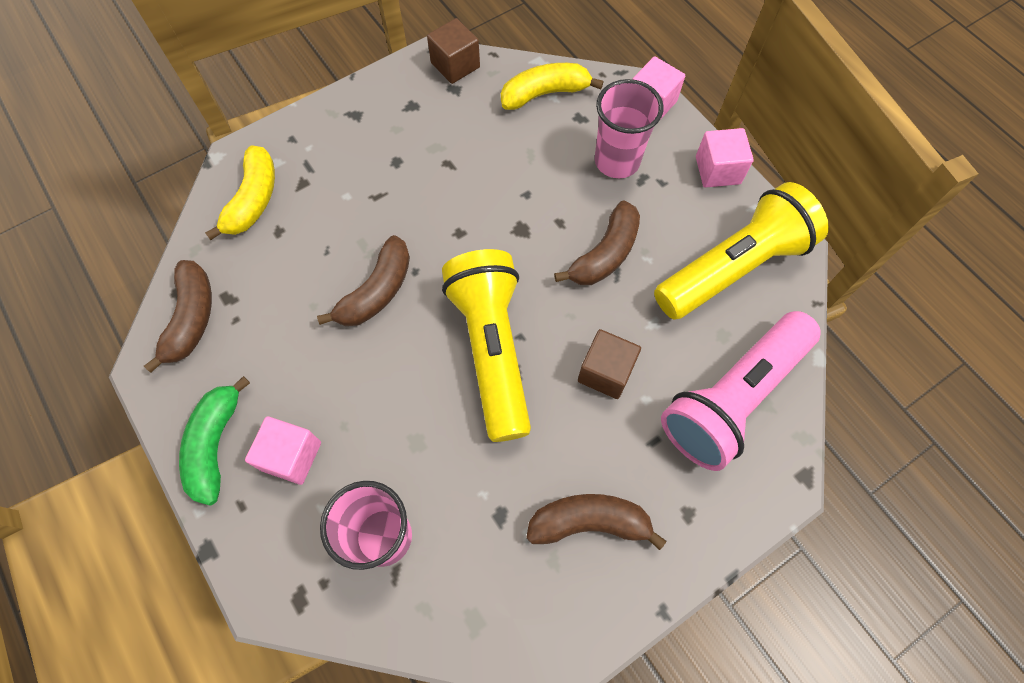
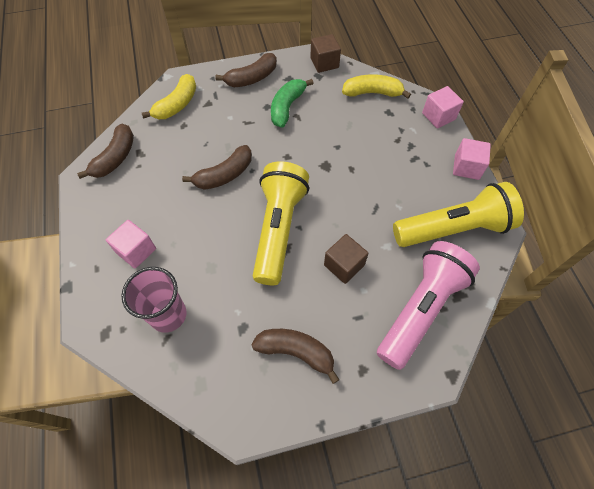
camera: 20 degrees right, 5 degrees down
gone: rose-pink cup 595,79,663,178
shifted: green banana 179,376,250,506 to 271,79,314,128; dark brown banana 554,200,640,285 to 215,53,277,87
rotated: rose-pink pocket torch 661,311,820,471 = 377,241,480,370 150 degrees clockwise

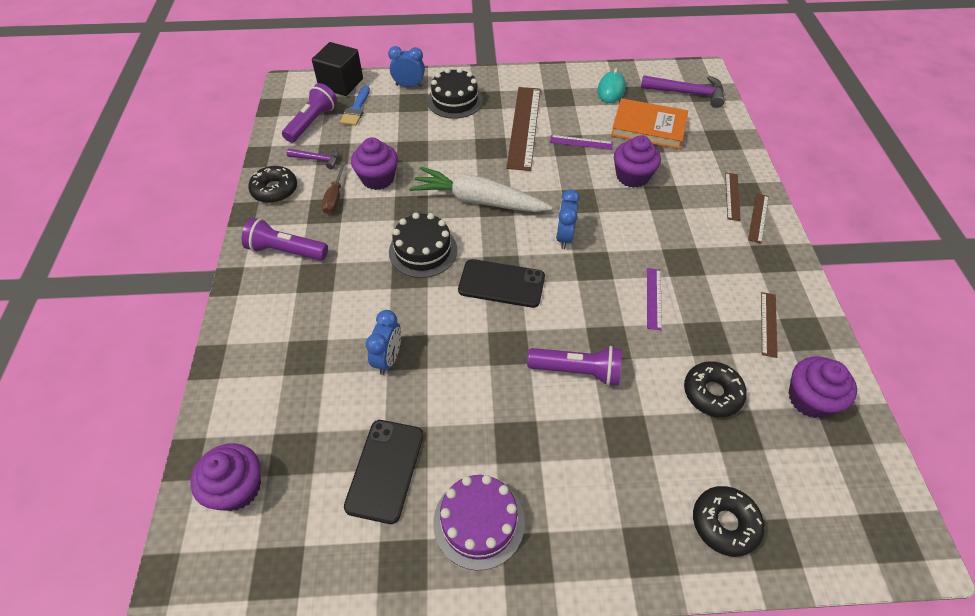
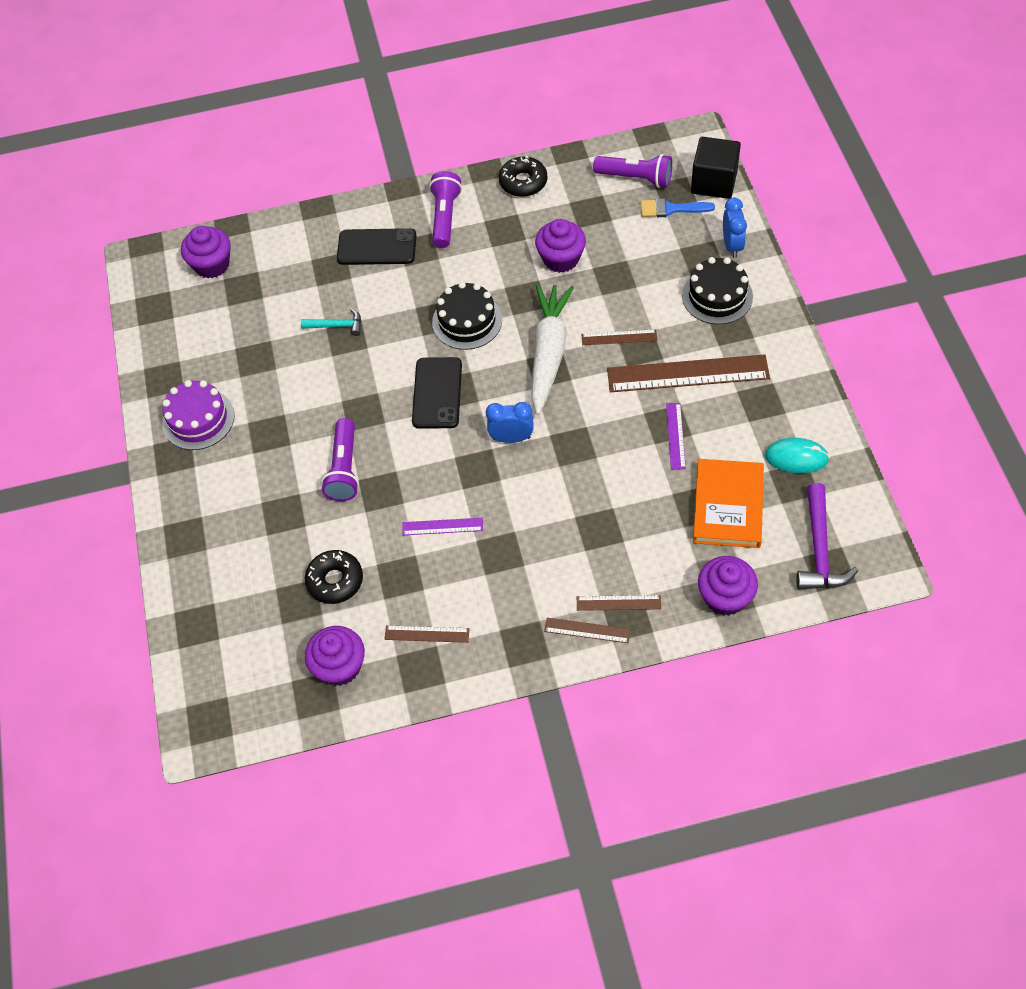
camera: 85 degrees right, 5 degrees up
gone: royal purple hammer 287,148,339,170; dark brown screwdriver 321,162,346,214; jet-black doughnut 693,486,764,557
new: dark brown ruler 581,329,657,345
shifted: jet-black smartphone 344,420,423,524 to 337,228,417,265; royal purple muffin 614,135,661,188 to 698,556,758,616
swapped: royal blue clock 366,310,401,375 to turquoise hammer 301,309,361,336

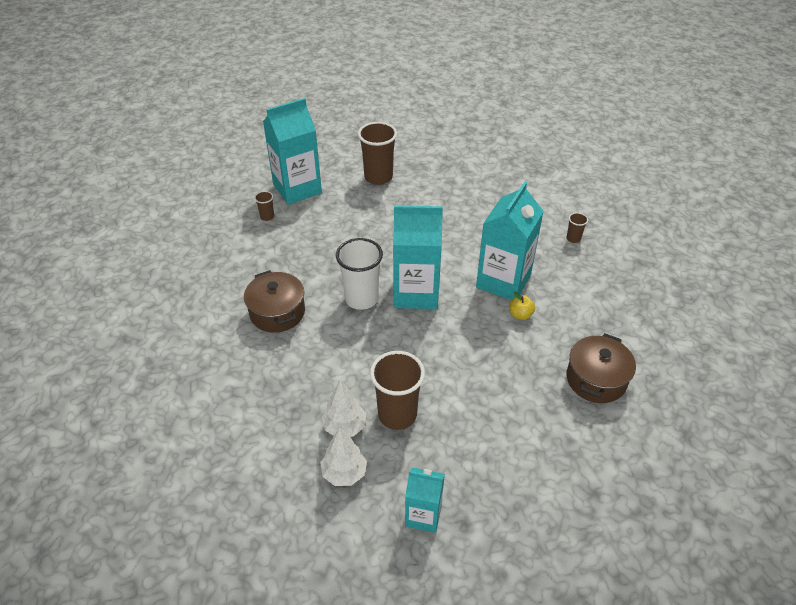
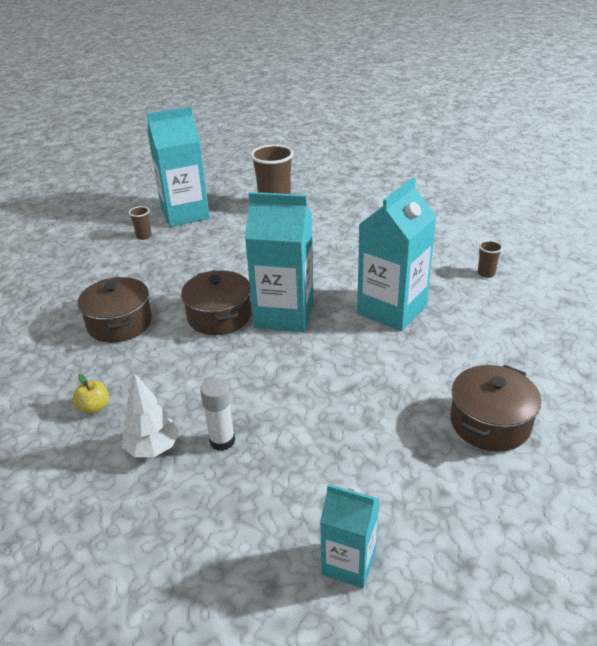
camera: 10 degrees right, 10 degrees down
gone: snow-white fir tree 320,427,367,486
shifted: turquoise carton 405,467,445,533 to 320,484,379,588; golden toy apple 510,291,535,320 to 73,374,109,414
swapped: snow-white cup 336,238,383,310 to dark brown cooking pot 181,270,251,335; dark brown cup 370,351,425,430 to snow-white stick of glue 200,378,235,451

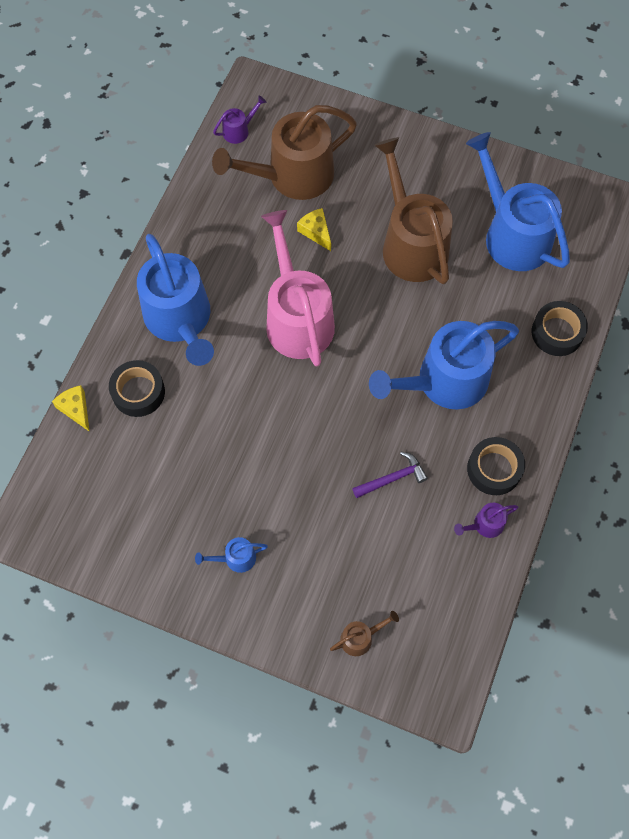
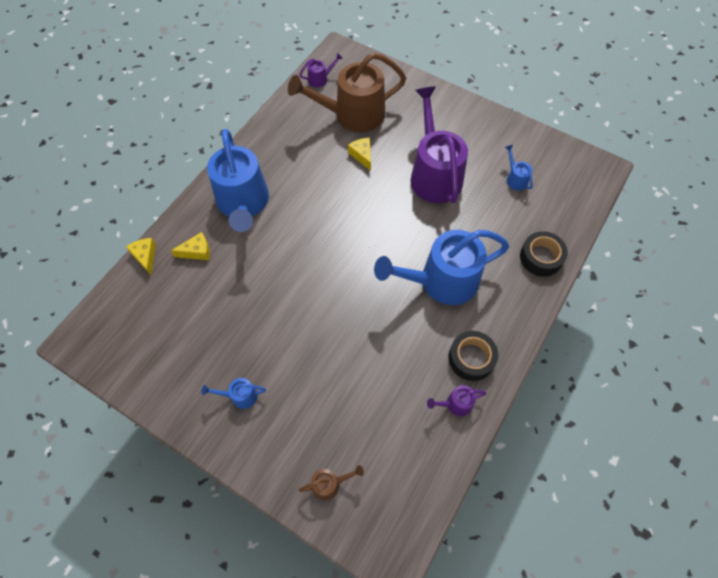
camera: 10 degrees right, 5 degrees down
gone: rose-pink watering can 261,210,335,367; royal purple hammer 352,452,428,498
swapped: jet-black tape 109,360,165,417 to golden cheese wedge 171,232,210,260
repainted: dark brown watering can 374,137,453,284 to royal purple watering can 411,86,468,203
scaled: royal blue watering can 466,132,570,271 = 505,145,533,191 x0.41

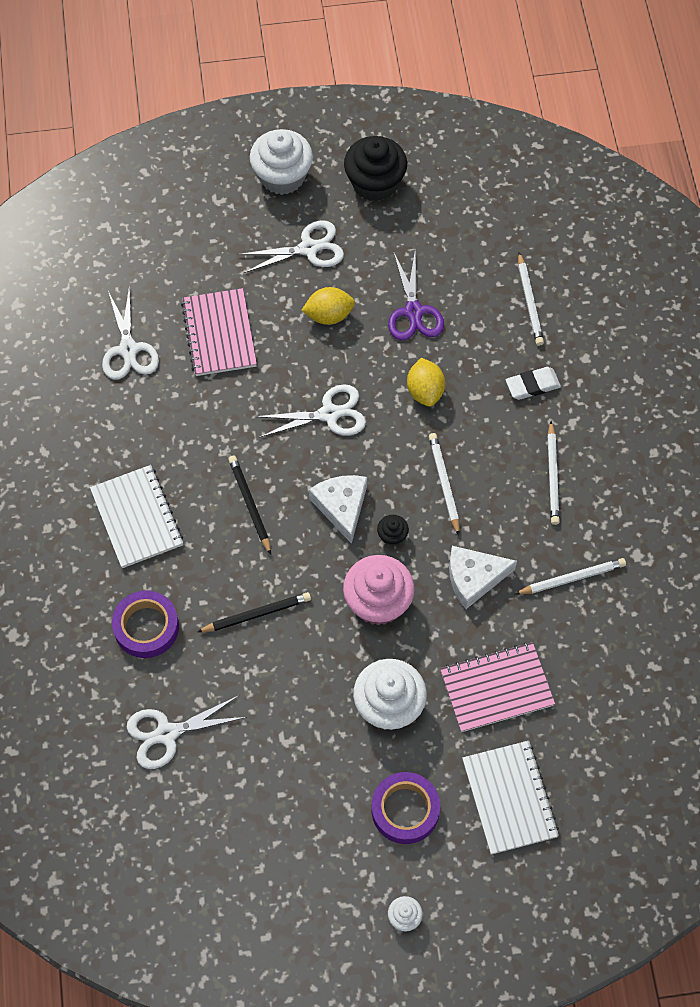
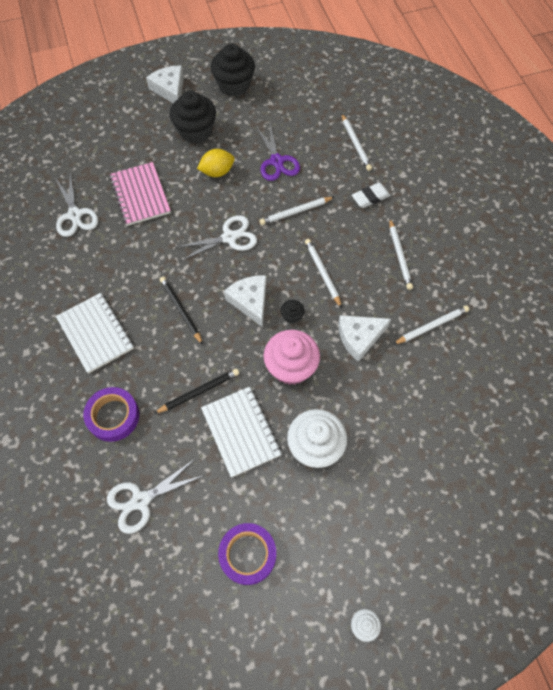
camera: 10 degrees left, 0 degrees up
gone: rose-pink notebook 440,642,555,732
shifted: royal purple tape 371,772,440,844 to 218,523,276,585; snow-white notebook 462,741,559,855 to 201,387,282,478
swapped: snow-white pair of scissors 238,220,344,273 to jet-black muffin 170,91,216,144; snow-white muffin 250,129,313,195 to snow-white cheese wedge 146,66,184,103; golden lemon 407,358,445,407 to snow-white lead pencil 259,197,334,225

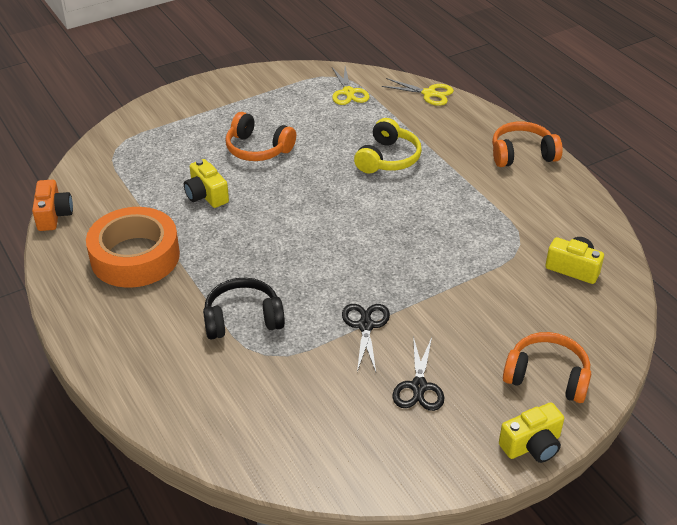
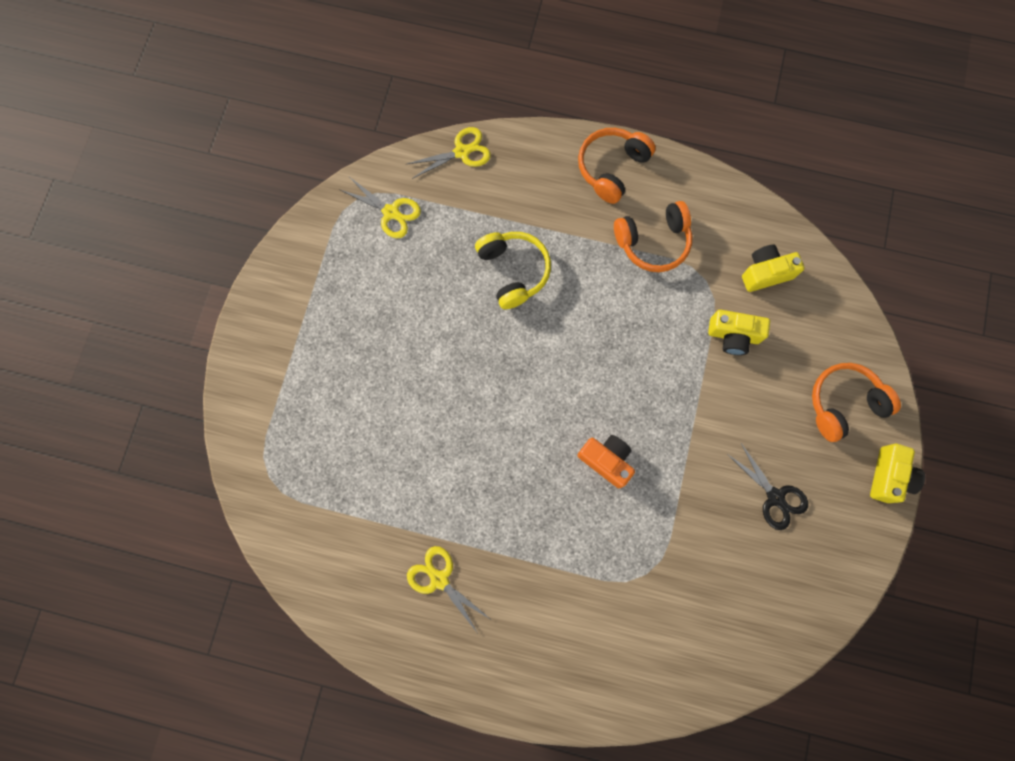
camera: 45 degrees left, 35 degrees up
gone: jet-black headset 203,278,285,340; jet-black pair of scissors 342,304,390,372
shifted: bright orange photo camera 32,180,73,231 to 577,435,635,488; golden photo camera 184,159,229,208 to 708,310,770,355; bright orange headset 225,112,296,161 to 614,201,693,272
swapped: bright orange tape 86,207,180,288 to golden pair of scissors 407,546,490,632

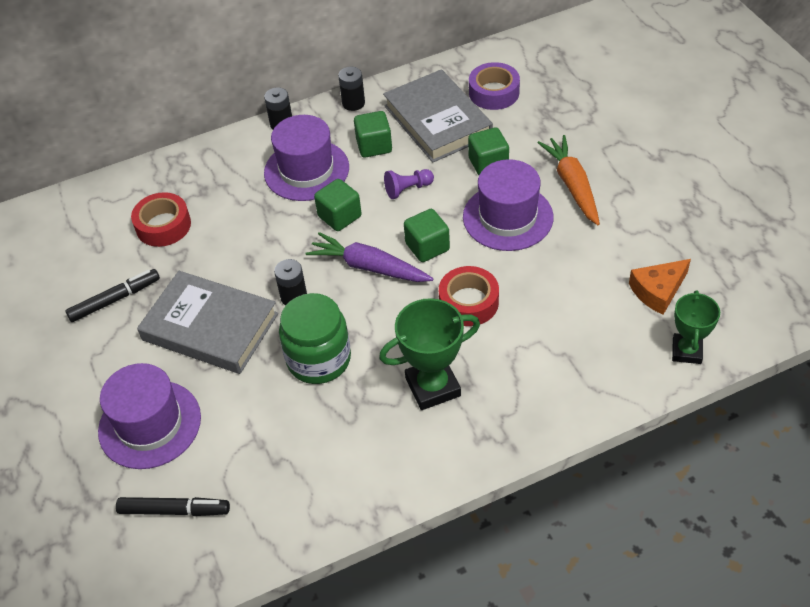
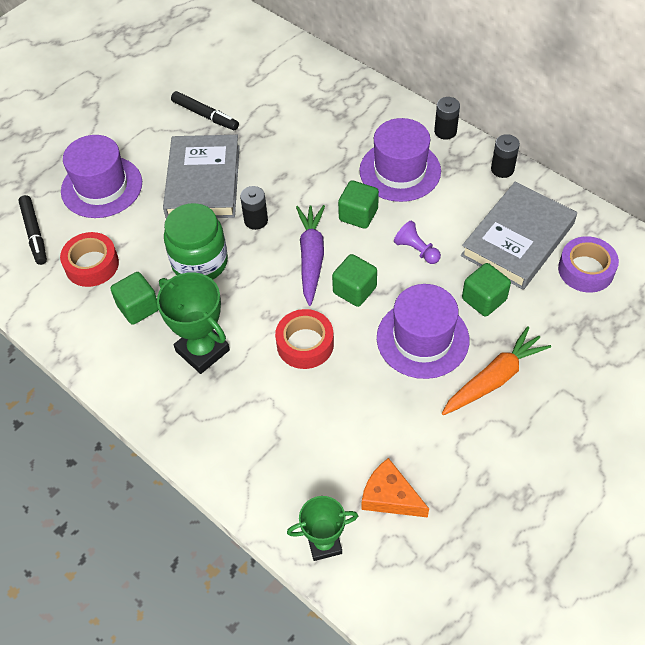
camera: 65 degrees right, 5 degrees up
shifted: red tape 131,192,191,247 to 60,232,119,287; green block 354,111,392,158 to 110,272,159,325

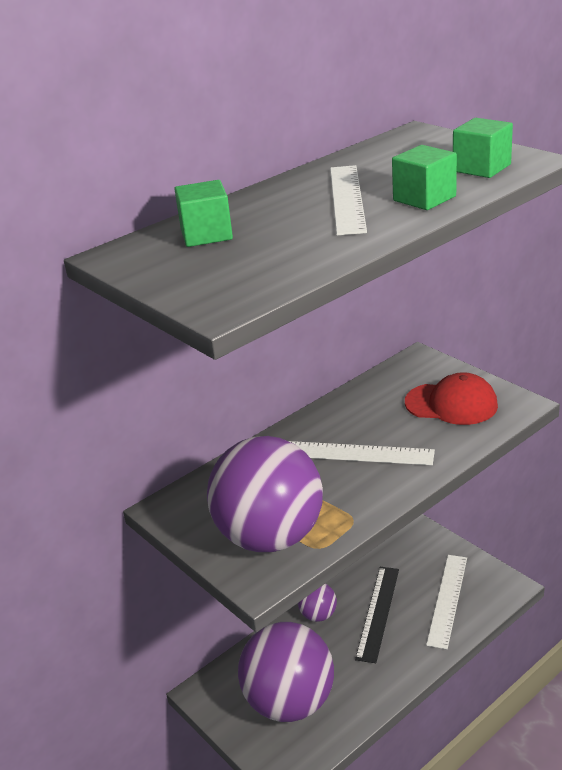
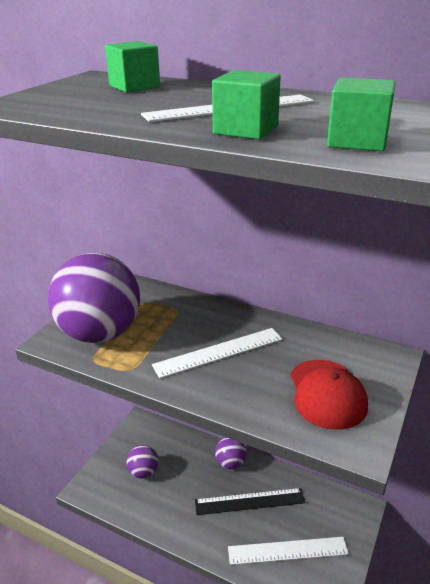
camera: 65 degrees right, 0 degrees up
rotated: snow-white ruler 289,441,435,465 = 152,328,283,378 75 degrees clockwise
scaled: royal purple play ball 238,622,334,722 = 126,445,159,478 x0.45

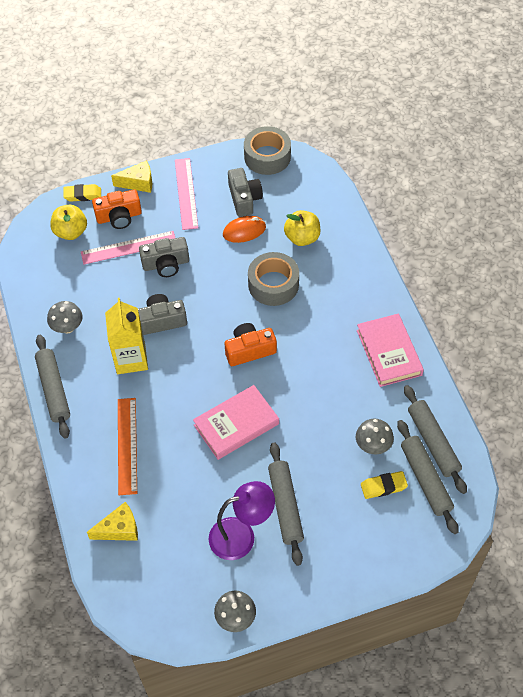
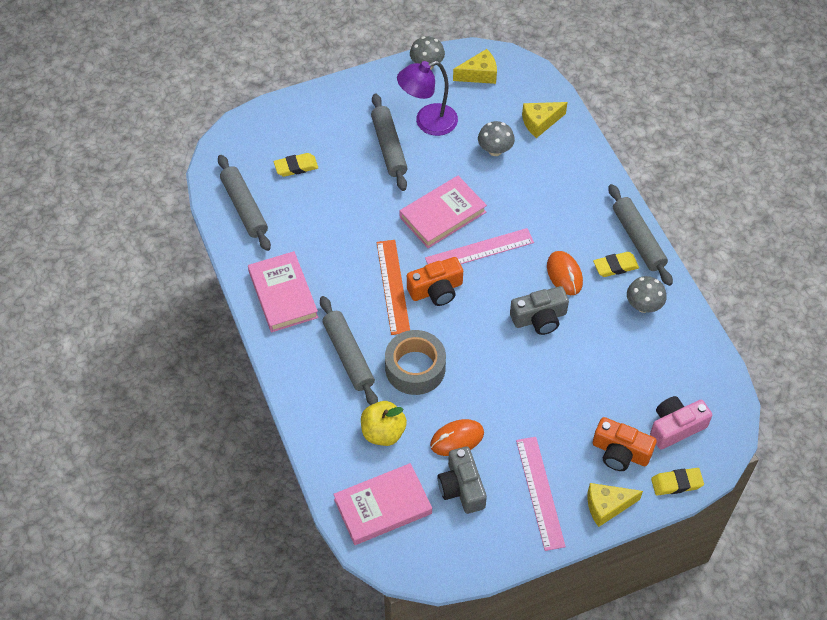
camera: 175 degrees right, 0 degrees up
gone: grey photo camera 139,237,189,277; grey tape 244,126,291,175
new: rose-pink hardback 333,463,432,545; golden cheese wedge 453,49,497,84; golden eraser 593,252,639,277
shifted: rose-pink ruler 81,231,175,265 to 425,228,534,264; bright orange ruler 118,398,137,495 to 377,240,410,335; grey fungus 356,419,394,454 to 478,121,515,156; grey dough roller 397,420,459,534 to 320,296,378,405
swapped: golden toy apple 50,205,87,240 to rose-pink photo camera 650,396,712,449; golden carton 105,298,148,374 to bright orange mouse 547,251,583,295
rotated: bright orange photo camera 92,189,142,229 = 593,417,657,471 135 degrees counterclockwise

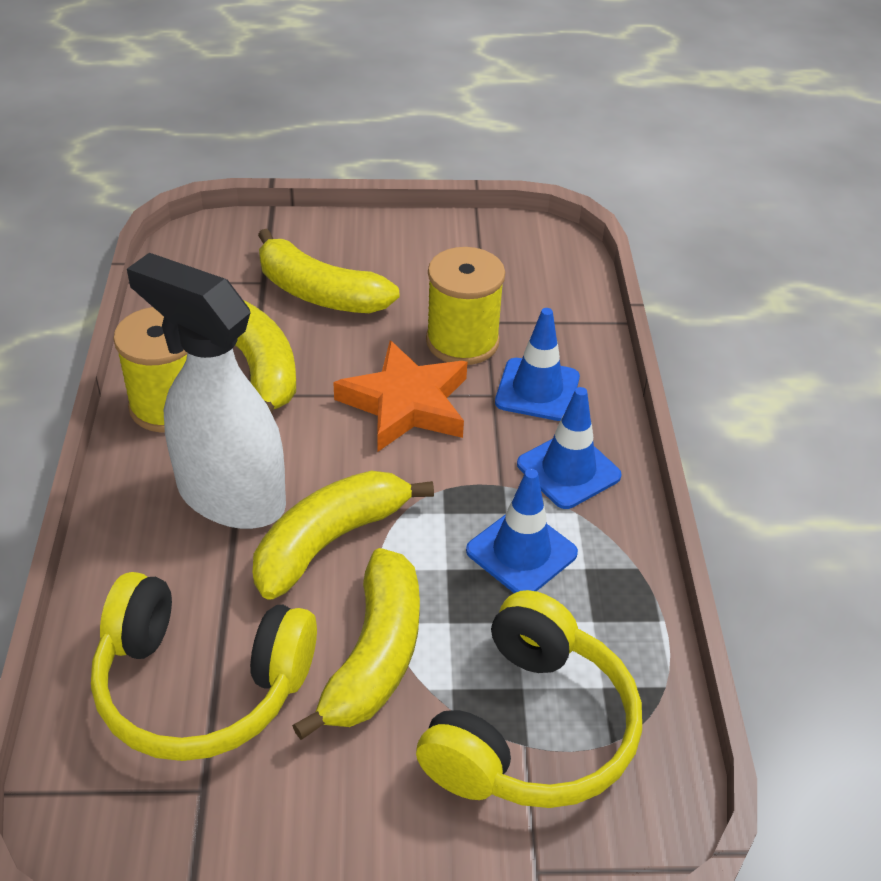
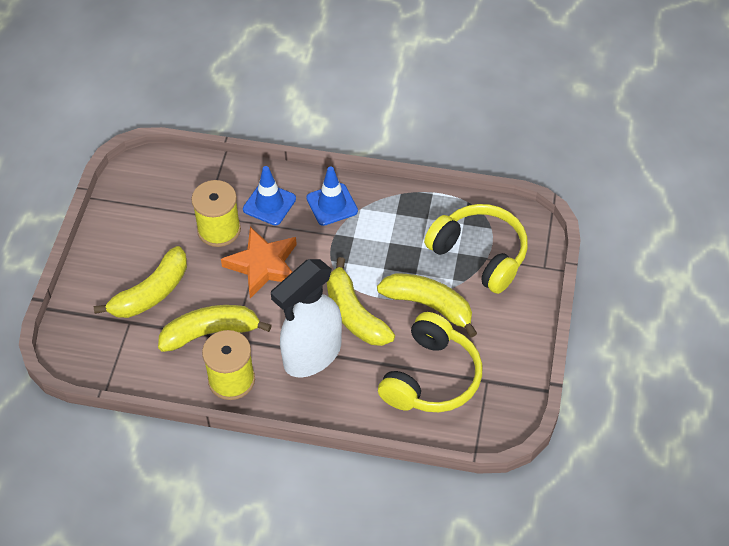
camera: 75 degrees left, 10 degrees up
gone: royal blue traffic cone 466,469,578,593

